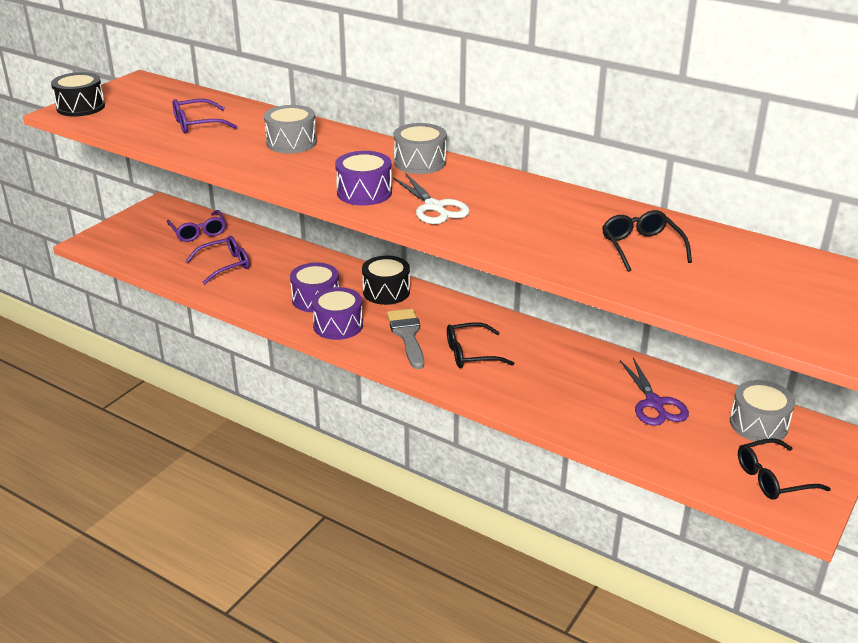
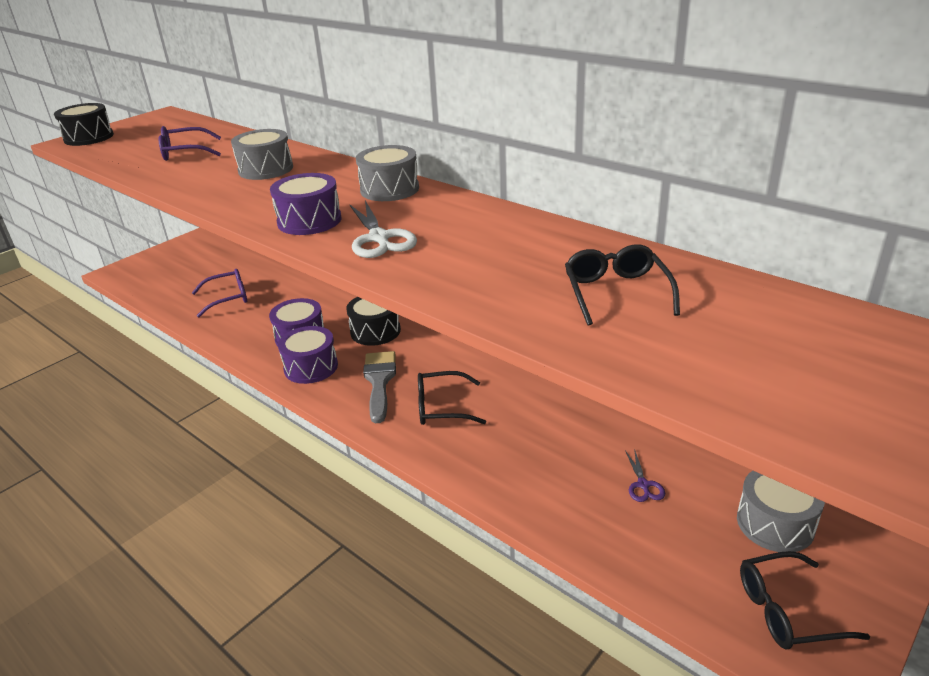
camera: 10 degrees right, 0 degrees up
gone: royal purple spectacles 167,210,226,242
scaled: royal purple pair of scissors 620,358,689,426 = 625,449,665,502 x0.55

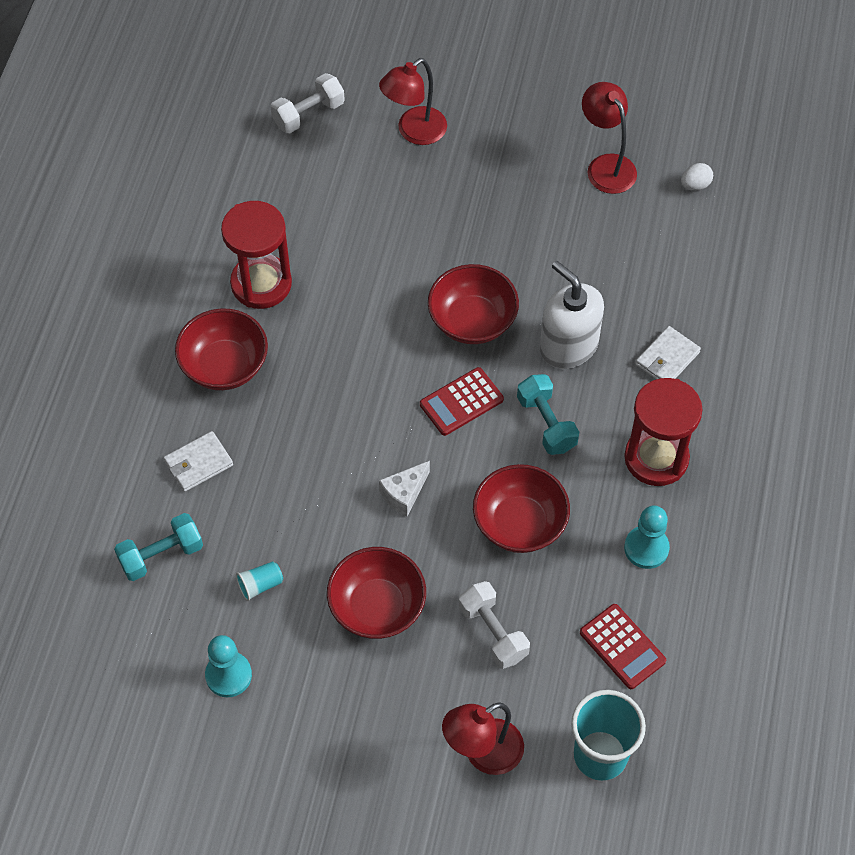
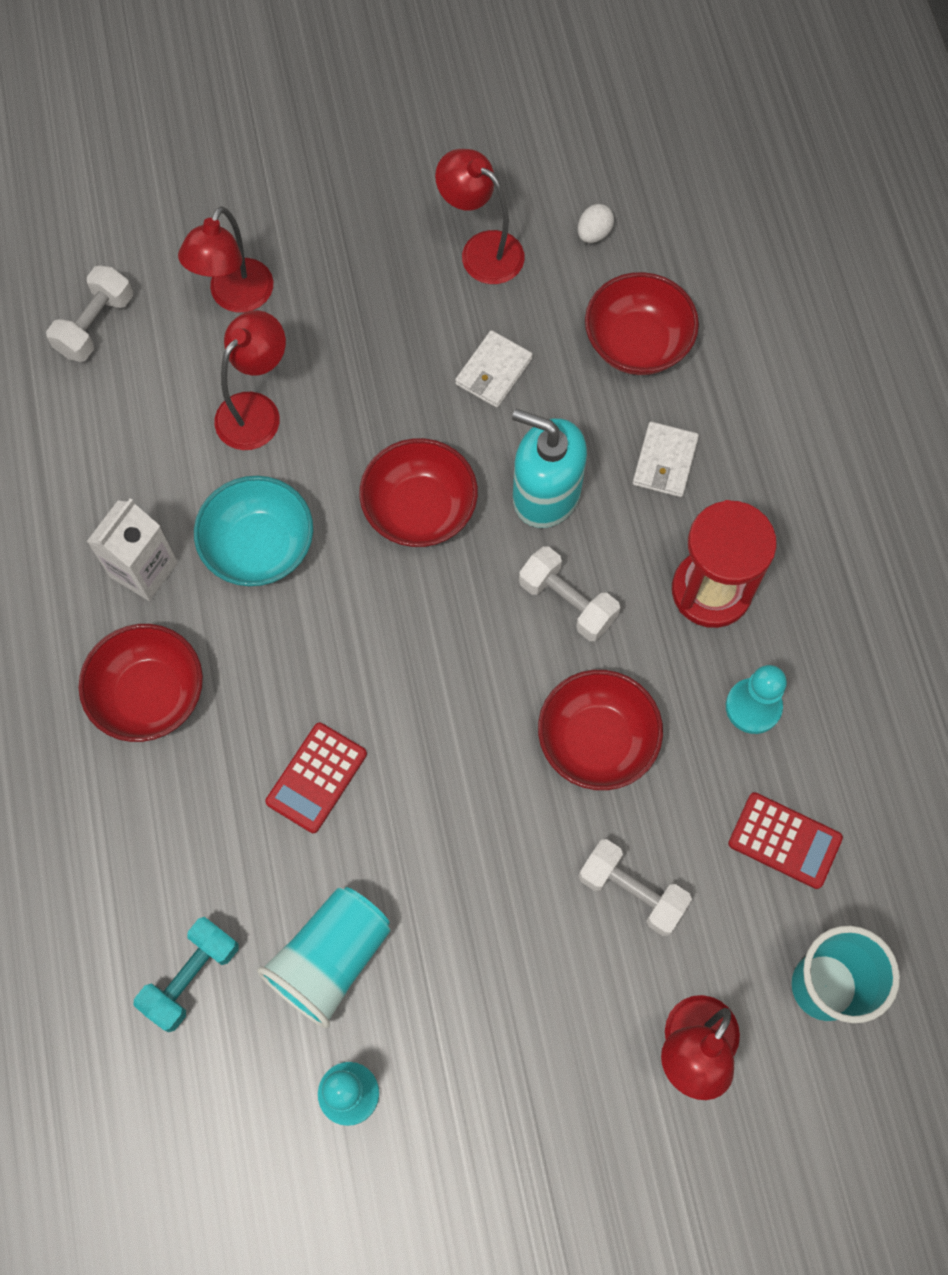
camera: 25 degrees left, 10 degrees up
gone: snow-white cheese wedge 379,461,430,517
new: turquoise bowl 194,476,313,586; red desk lamp 214,310,286,450
shifted: snow-white card wallet 164,431,233,492 to 455,330,533,408; red bowl 327,547,426,639 to 585,272,699,375; red pocket calculator 420,367,504,436 to 265,723,367,833
swapped: red hourglass 221,201,292,309 to snow-white carton 86,498,178,601
repainted: turquoise free weight 517,374,579,455 to snow-white free weight 519,546,620,641; snow-white soap pump 540,261,604,369 to turquoise soap pump 512,409,587,528
scaled: turquoise cup 236,561,283,601 = 257,887,390,1028 x2.19

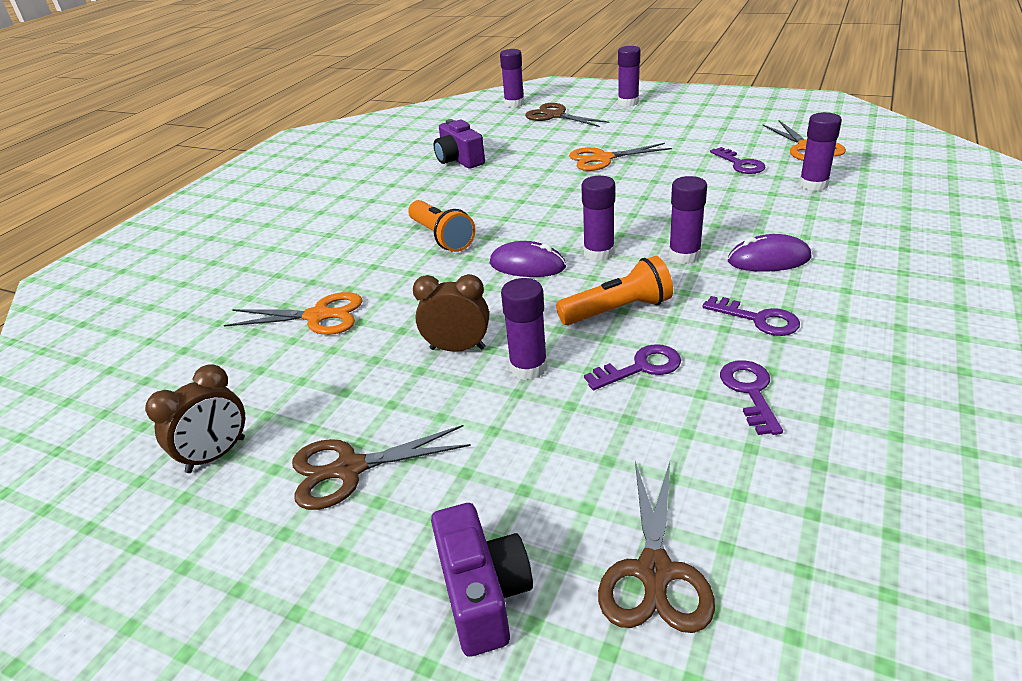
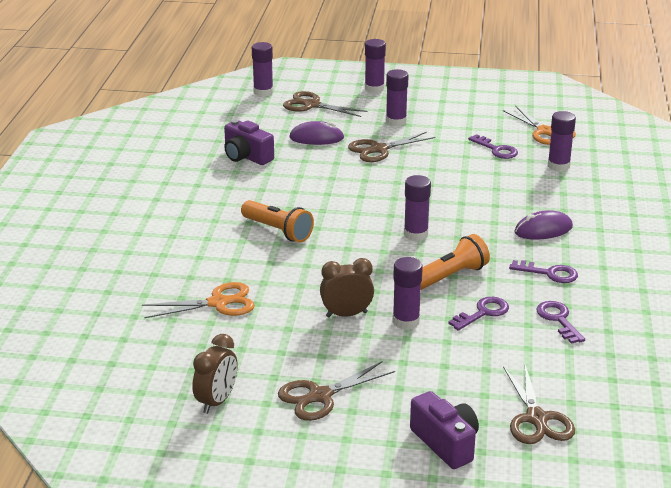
camera: 20 degrees left, 5 degrees down
shifted: royal purple mouse 490,241,566,277 to 289,121,344,145; royal purple stick of glue 669,176,707,264 to 386,69,409,126
repainted: bright orange pair of scissors 569,143,672,171 to dark brown pair of scissors 348,132,435,162

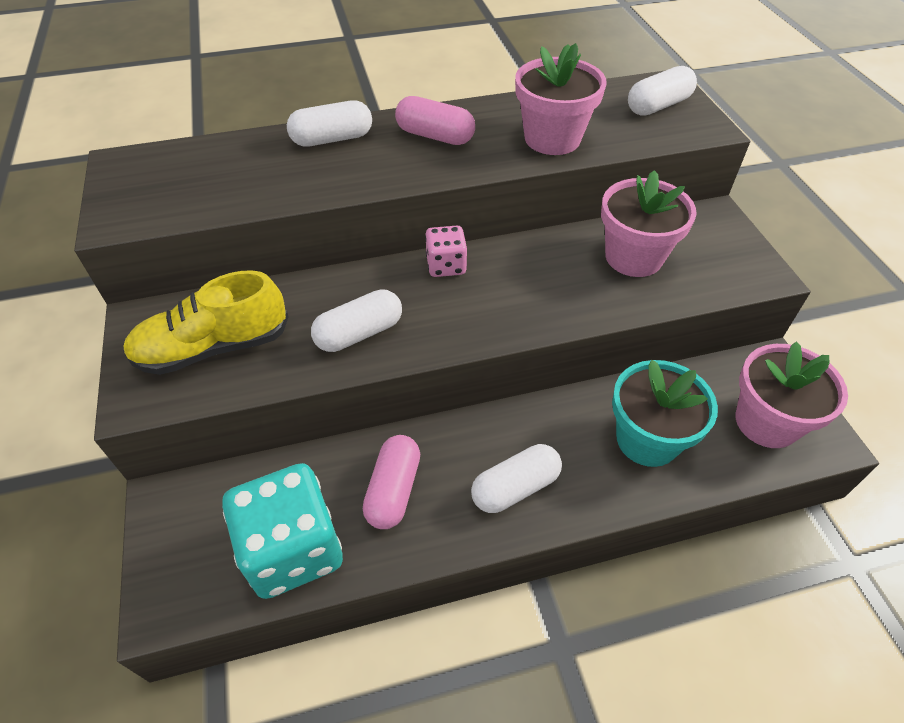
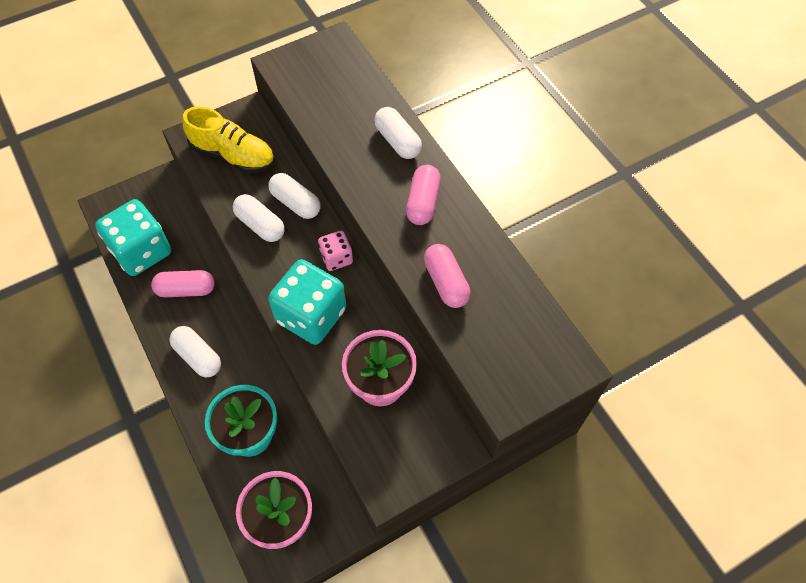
camera: 75 degrees right, 10 degrees up
new: turquoise game die 268,259,346,345
shifted: snow-white pill shape 628,66,697,116 to 268,173,320,219
swapped: rose-pink potted plant 515,43,607,155 to rose-pink pill shape 424,244,471,308
rotated: golden shoe 123,270,289,375 = 182,106,275,173 150 degrees clockwise

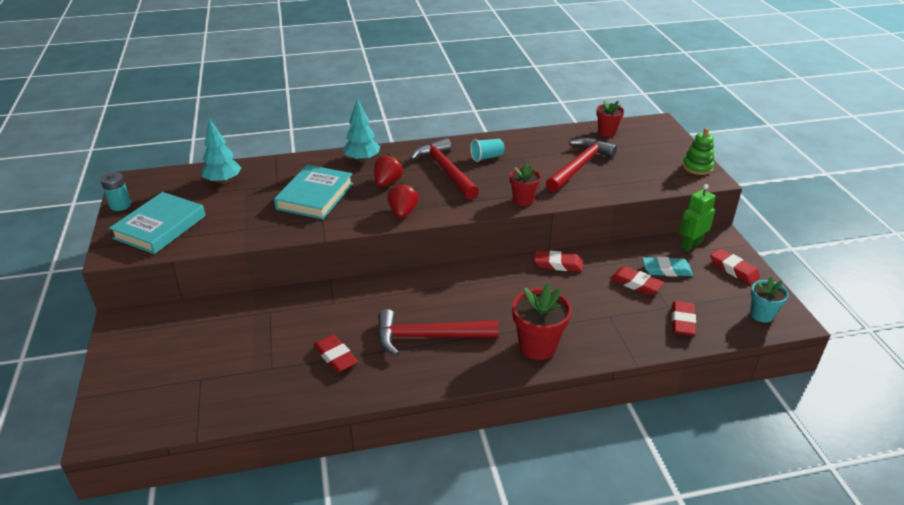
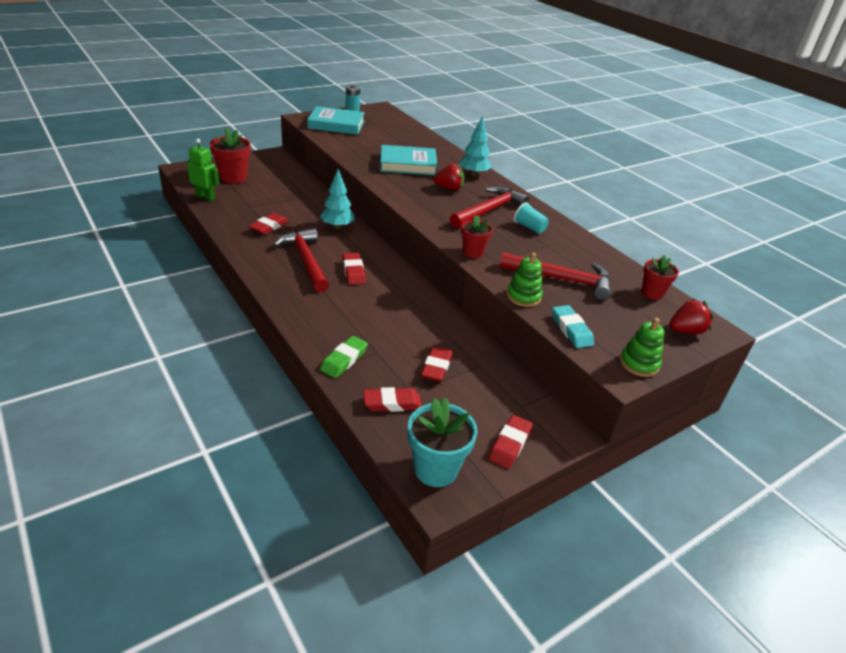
camera: 65 degrees right, 0 degrees up
new: green eraser 320,336,368,378; green ring stacker 507,253,543,307
shifted: turquoise fir tree 202,118,241,184 to 320,169,355,229; red toy strawberry 387,182,419,218 to 669,299,714,334; red potted plant 512,283,572,360 to 210,128,251,183; red eraser 534,250,583,272 to 342,253,366,285; turquoise eraser 642,257,693,277 to 552,305,594,348; green toy robot 679,184,716,252 to 187,139,219,202
scaled: turquoise potted plant 750,277,788,323 = 408,398,477,487 x1.59

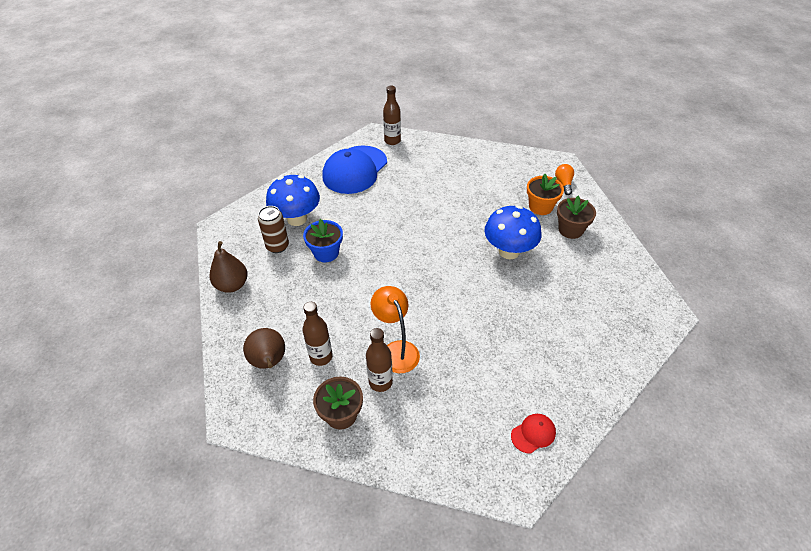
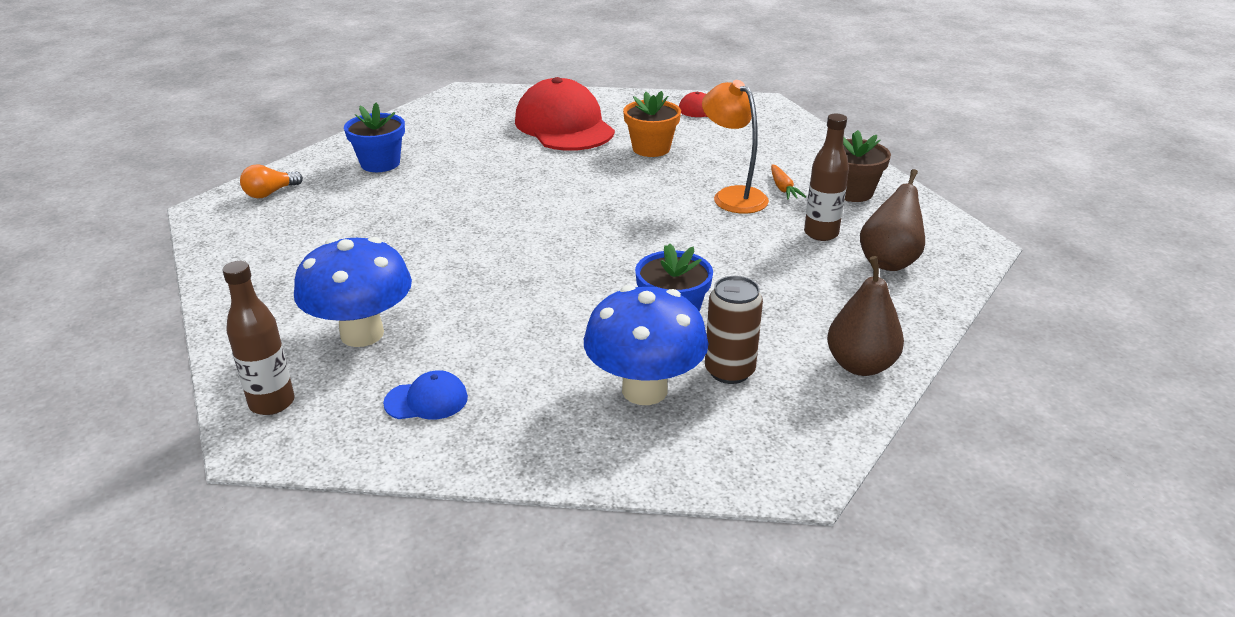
camera: 130 degrees left, 15 degrees down
new: red cap 515,77,615,151
shifted: royal blue fungus 484,205,542,259 to 294,237,412,347; bright orange potted plant 527,174,564,215 to 623,91,681,157
swapped: dark brown flask 366,328,393,392 to bright orange root vegetable 771,164,806,200
repainted: dark brown potted plant 557,196,596,239 to royal blue potted plant 344,103,405,172
rotated: bright orange desk lamp 371,286,420,373 = 702,80,769,214 120 degrees clockwise
scaled: royal blue cap 322,145,387,194 = 383,370,468,420 x0.43

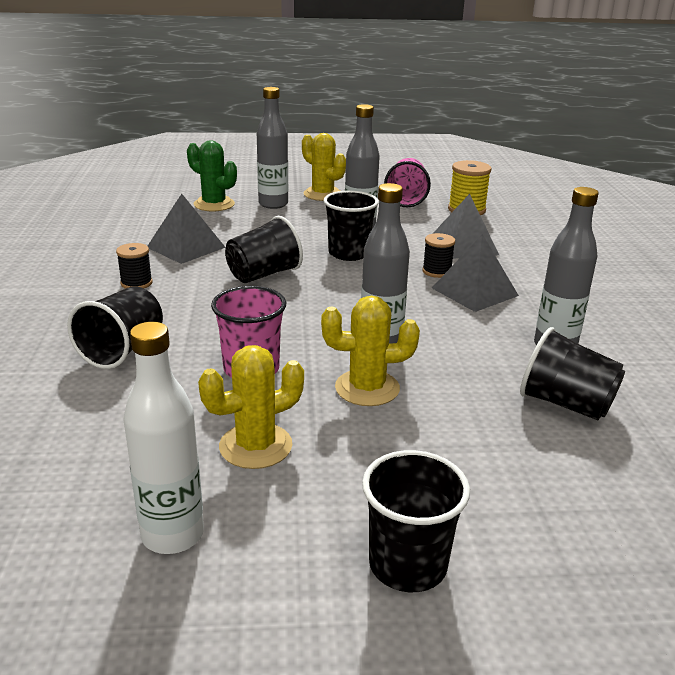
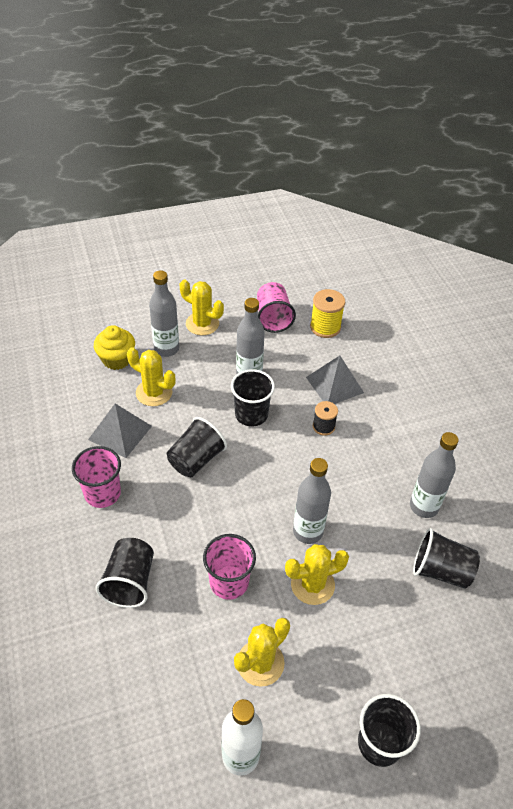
camera: 15 degrees left, 20 degrees up
gone: grey pyramid shape 432,234,519,312
new: golden cactus 127,347,176,406
swapped: jet-black reel of thread 116,243,153,289 to rose-pink cup 72,446,121,508; green cactus 187,140,237,211 to golden muffin 94,325,135,370

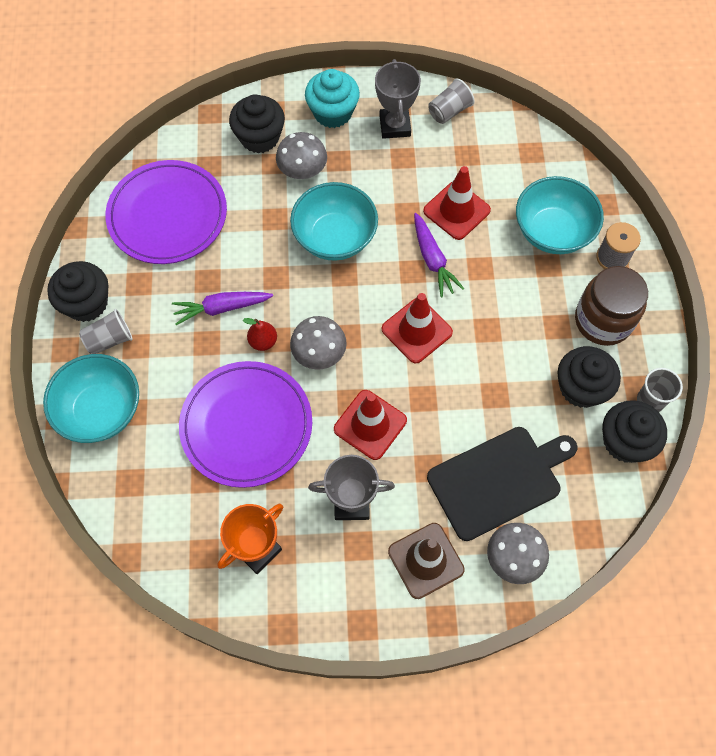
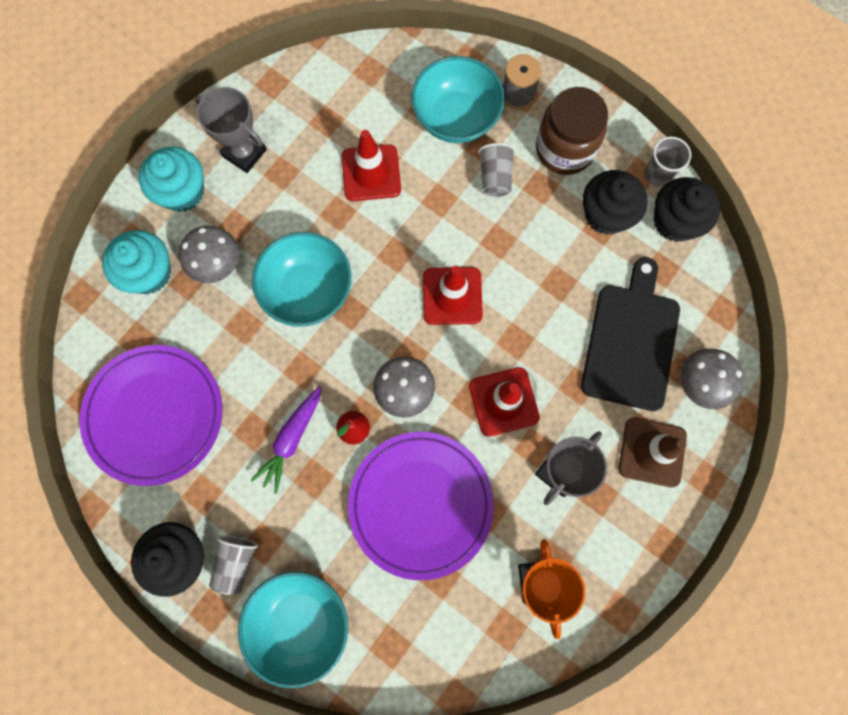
camera: 50 degrees left, 10 degrees up
gone: royal purple root vegetable 414,213,464,297
shifted: grey cup 428,78,475,124 to 478,143,515,197
repainted: jet-black muffin 229,95,285,153 to turquoise muffin 102,230,171,294

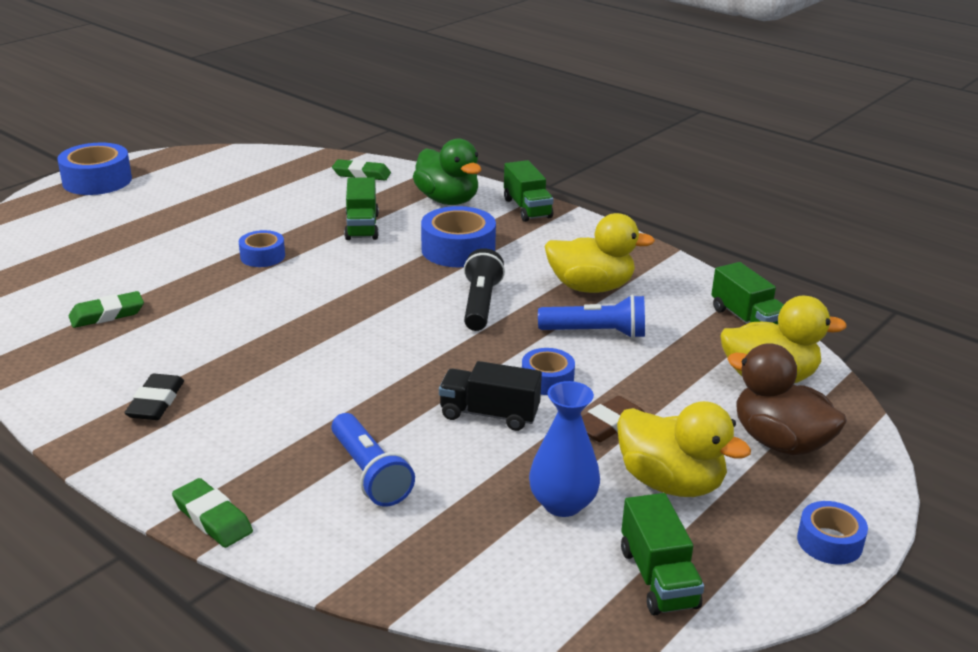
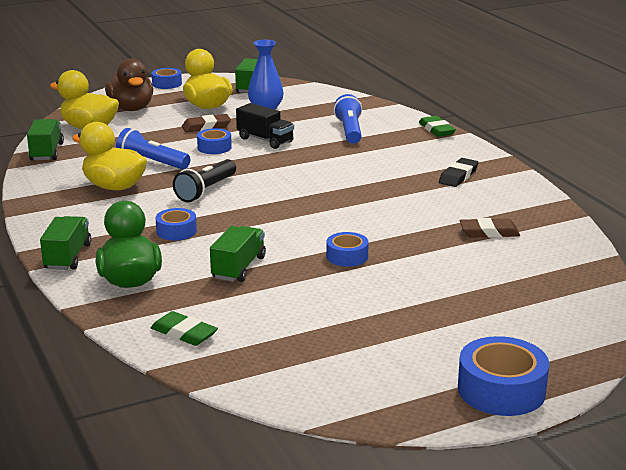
camera: 155 degrees left, 5 degrees down
repainted: green eraser 69,291,144,328 to dark brown eraser 460,218,520,238
scaled: royal blue tape 421,206,496,267 = 156,208,197,241 x0.59

